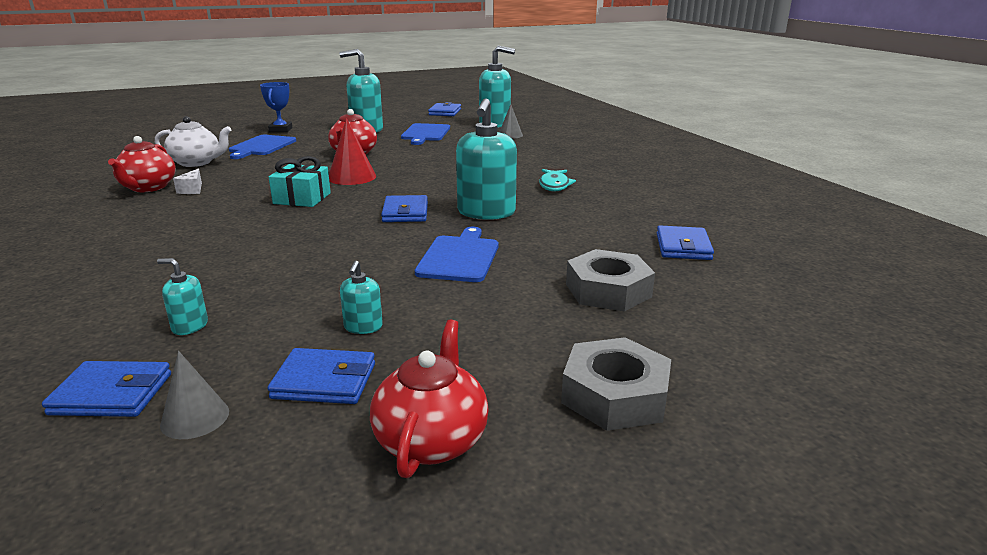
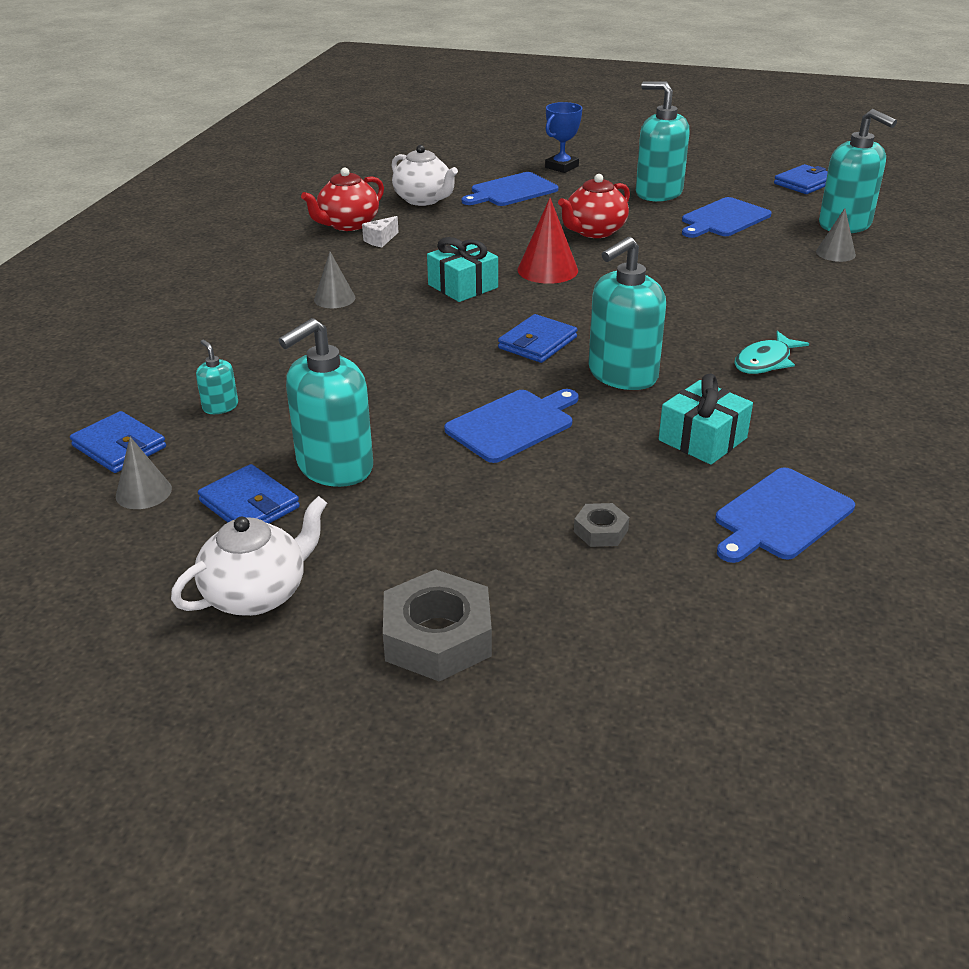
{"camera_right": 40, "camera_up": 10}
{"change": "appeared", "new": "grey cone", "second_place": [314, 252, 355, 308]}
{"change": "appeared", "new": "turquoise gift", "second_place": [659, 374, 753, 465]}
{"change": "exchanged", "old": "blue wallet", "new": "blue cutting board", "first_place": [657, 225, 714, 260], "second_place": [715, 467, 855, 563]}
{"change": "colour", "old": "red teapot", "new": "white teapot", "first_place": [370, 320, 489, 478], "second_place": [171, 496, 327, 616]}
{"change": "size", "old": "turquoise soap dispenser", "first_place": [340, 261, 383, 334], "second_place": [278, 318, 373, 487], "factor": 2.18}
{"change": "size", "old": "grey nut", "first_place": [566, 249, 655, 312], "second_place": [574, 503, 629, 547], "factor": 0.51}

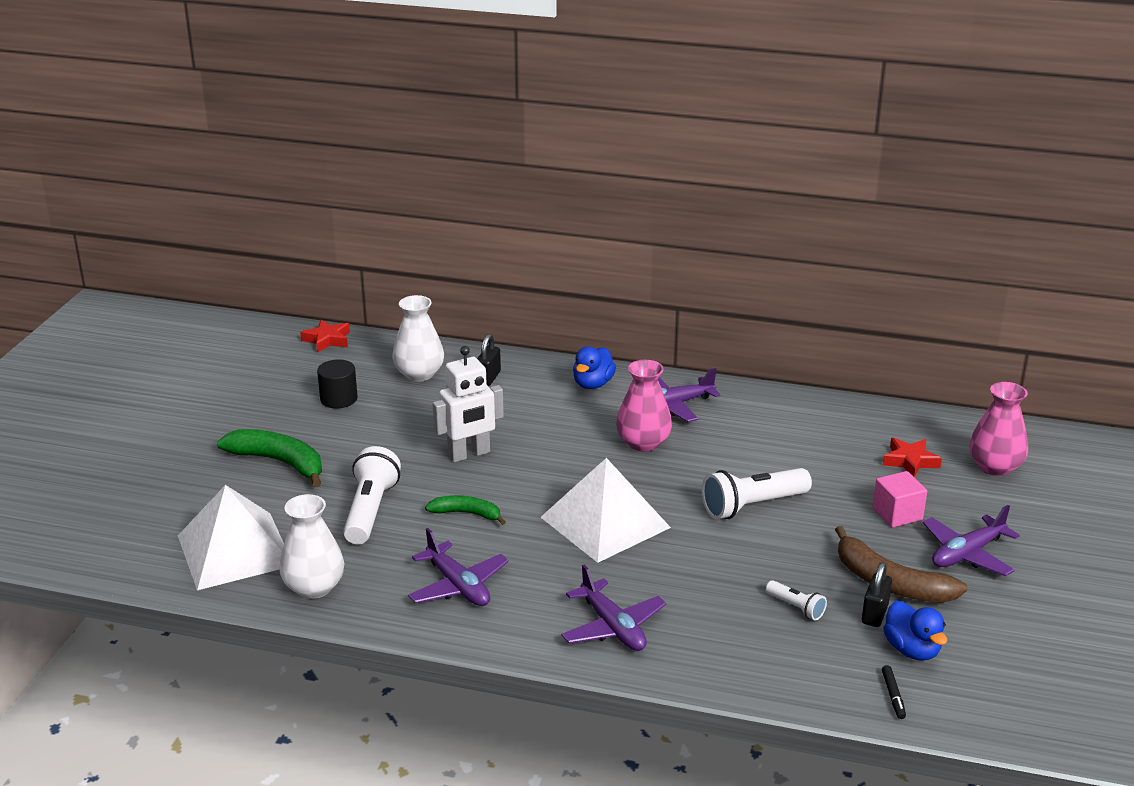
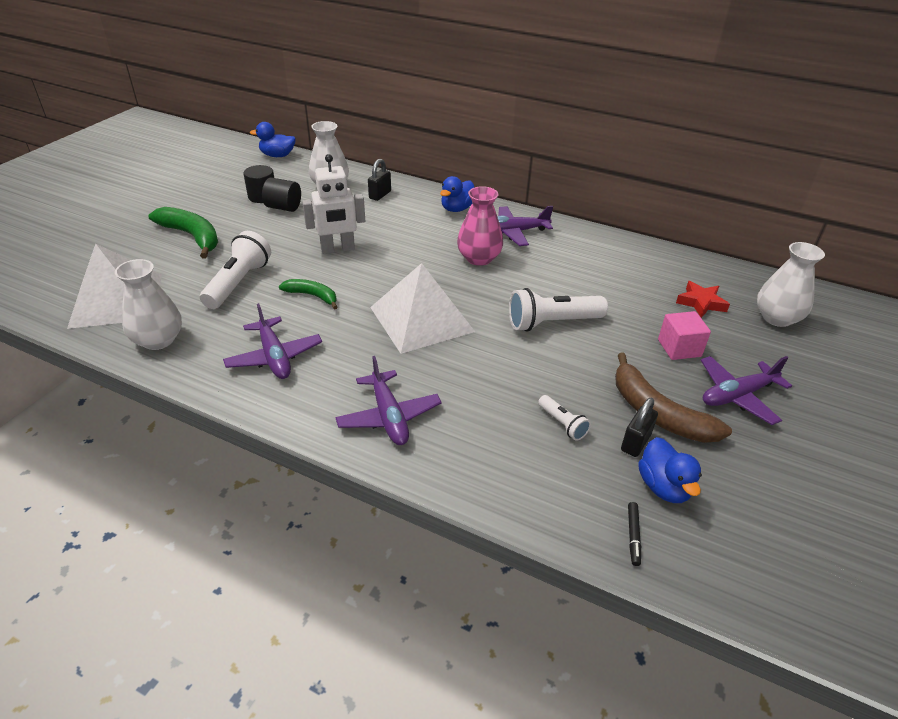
{"camera_right": 10, "camera_up": 10}
{"change": "appeared", "new": "black cylinder", "second_place": [262, 178, 301, 212]}
{"change": "exchanged", "old": "red star", "new": "blue duck", "first_place": [300, 319, 350, 353], "second_place": [250, 122, 296, 157]}
{"change": "colour", "old": "pink vase", "new": "white vase", "first_place": [969, 382, 1028, 476], "second_place": [757, 242, 825, 327]}

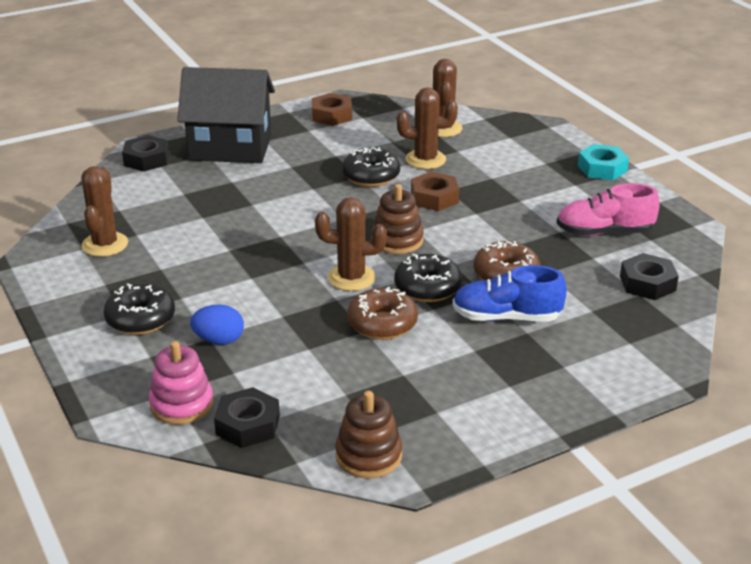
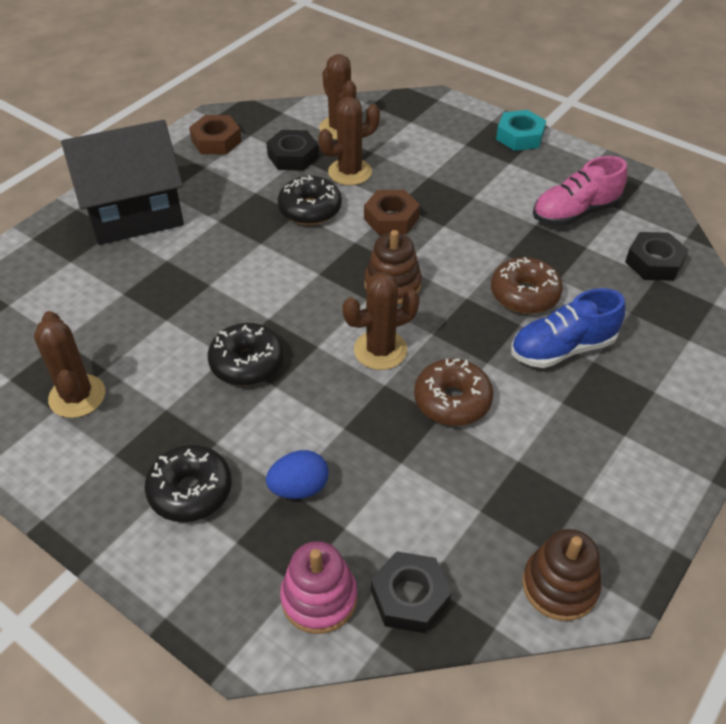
{"camera_right": -25, "camera_up": 15}
{"change": "relocated", "old": "black nut", "first_place": [122, 135, 169, 172], "second_place": [266, 130, 319, 171]}
{"change": "relocated", "old": "black donut", "first_place": [394, 254, 462, 302], "second_place": [207, 323, 284, 386]}

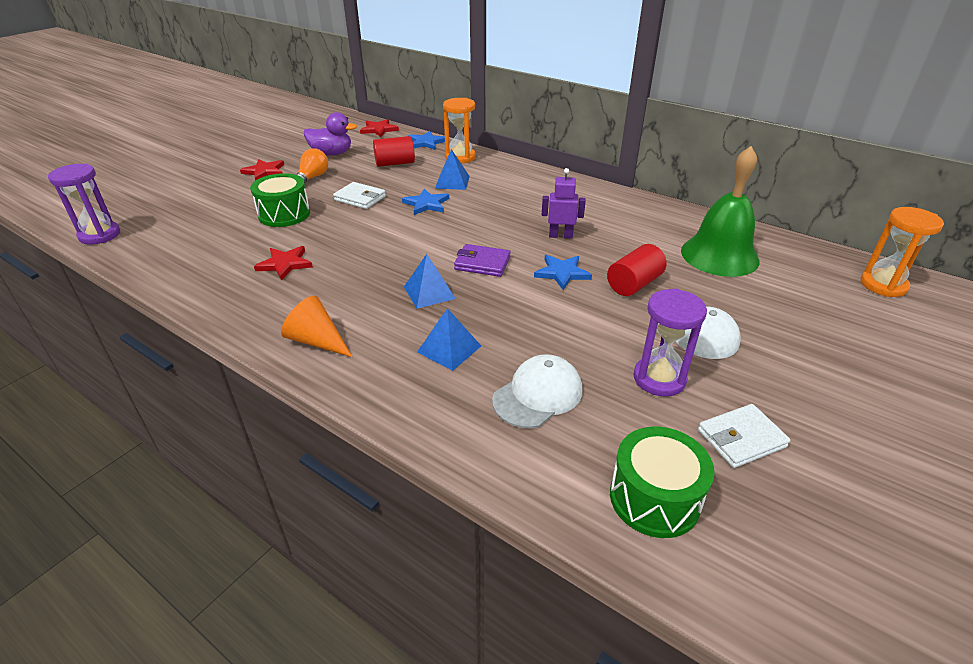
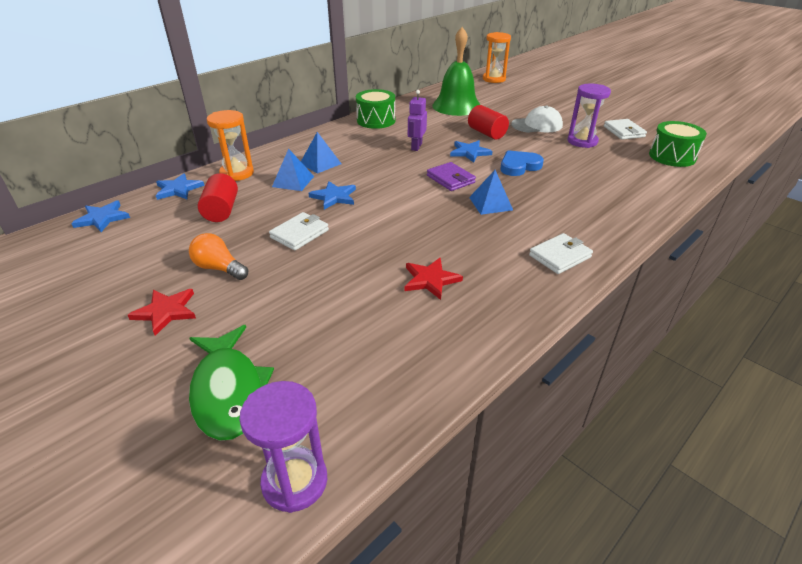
{"camera_right": -80, "camera_up": 0}
{"change": "missing", "old": "purple duck", "first_place": [304, 112, 357, 156]}
{"change": "missing", "old": "white cap", "first_place": [492, 354, 582, 428]}
{"change": "appeared", "new": "green fish", "second_place": [189, 325, 274, 441]}
{"change": "appeared", "new": "blue heart", "second_place": [500, 150, 544, 176]}
{"change": "relocated", "old": "green drum", "first_place": [250, 173, 310, 227], "second_place": [356, 89, 395, 129]}
{"change": "relocated", "old": "blue pyramid", "first_place": [417, 308, 481, 371], "second_place": [301, 132, 341, 174]}
{"change": "exchanged", "old": "orange cone", "new": "white wallet", "first_place": [281, 296, 352, 357], "second_place": [529, 233, 593, 274]}
{"change": "colour", "old": "red star", "new": "blue star", "first_place": [360, 119, 399, 137], "second_place": [71, 200, 130, 232]}
{"change": "spun", "old": "purple wallet", "first_place": [454, 244, 511, 277], "second_place": [427, 162, 476, 191], "degrees": -60}

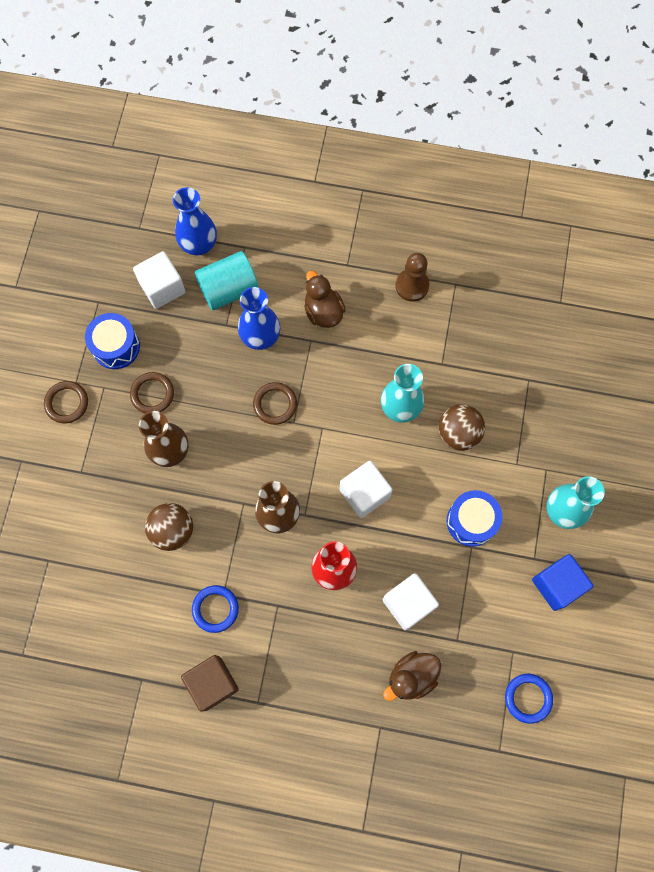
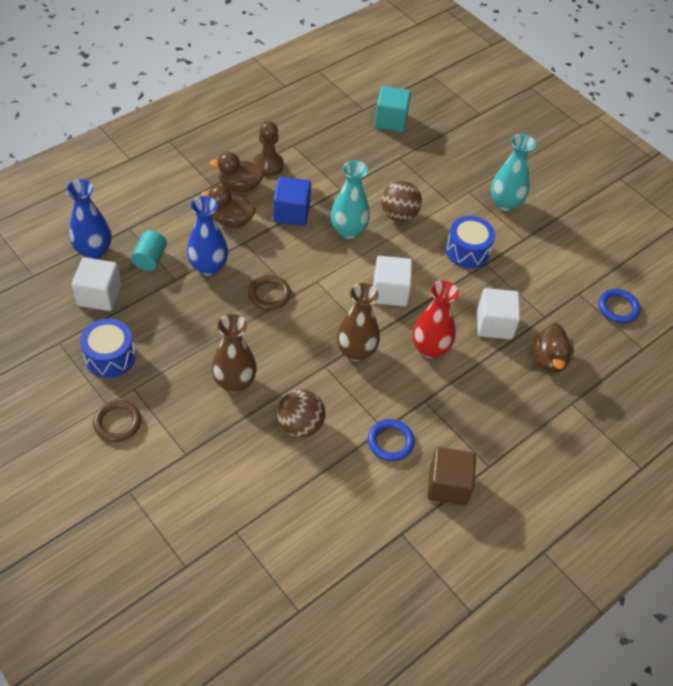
{"camera_right": -55, "camera_up": -20}
{"change": "missing", "old": "brown ring", "first_place": [130, 372, 174, 413]}
{"change": "appeared", "new": "brown duck", "second_place": [210, 152, 265, 192]}
{"change": "appeared", "new": "turquoise cube", "second_place": [374, 86, 411, 132]}
{"change": "relocated", "old": "blue cube", "first_place": [532, 554, 594, 611], "second_place": [273, 177, 311, 226]}
{"change": "size", "old": "turquoise cylinder", "first_place": [195, 251, 259, 310], "second_place": [131, 230, 167, 271], "factor": 0.63}

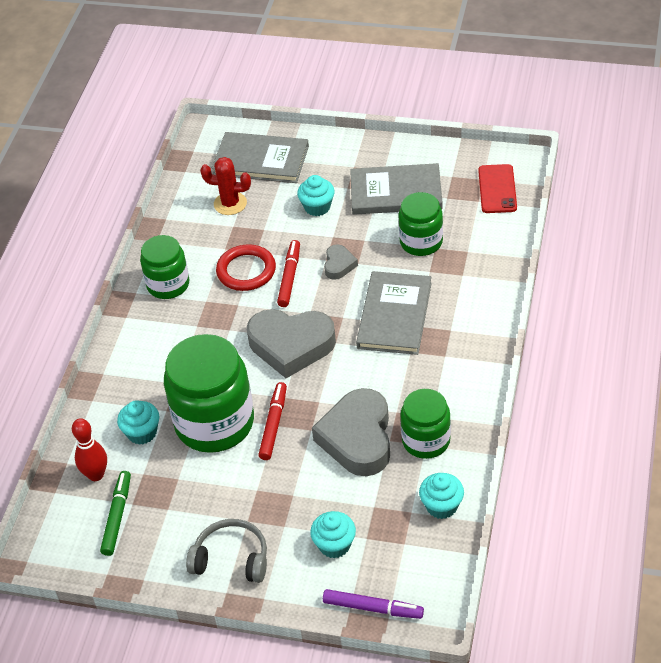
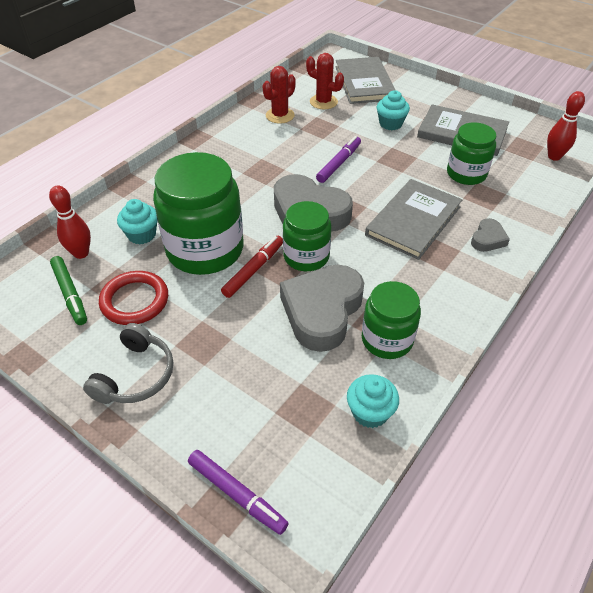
{"camera_right": 20, "camera_up": 0}
{"change": "missing", "old": "turquoise cupcake", "first_place": [310, 511, 356, 558]}
{"change": "appeared", "new": "red cactus", "second_place": [262, 66, 296, 124]}
{"change": "relocated", "old": "green jar", "first_place": [140, 235, 189, 299], "second_place": [283, 201, 331, 271]}
{"change": "relocated", "old": "red ring", "first_place": [216, 244, 276, 291], "second_place": [99, 271, 168, 325]}
{"change": "relocated", "old": "grey heart", "first_place": [324, 244, 358, 280], "second_place": [471, 218, 510, 252]}
{"change": "exchanged", "old": "red phone", "new": "red bowling pin", "first_place": [478, 164, 517, 213], "second_place": [547, 91, 585, 161]}
{"change": "colour", "old": "red marker", "new": "purple marker", "first_place": [277, 240, 300, 307], "second_place": [316, 136, 361, 183]}
{"change": "spun", "old": "green marker", "first_place": [100, 471, 131, 556], "second_place": [50, 256, 87, 325], "degrees": 120}
{"change": "spun", "old": "grey headphones", "first_place": [186, 519, 267, 583], "second_place": [83, 323, 173, 404], "degrees": 75}
{"change": "spun", "old": "grey book", "first_place": [212, 132, 309, 183], "second_place": [335, 57, 395, 104], "degrees": 45}

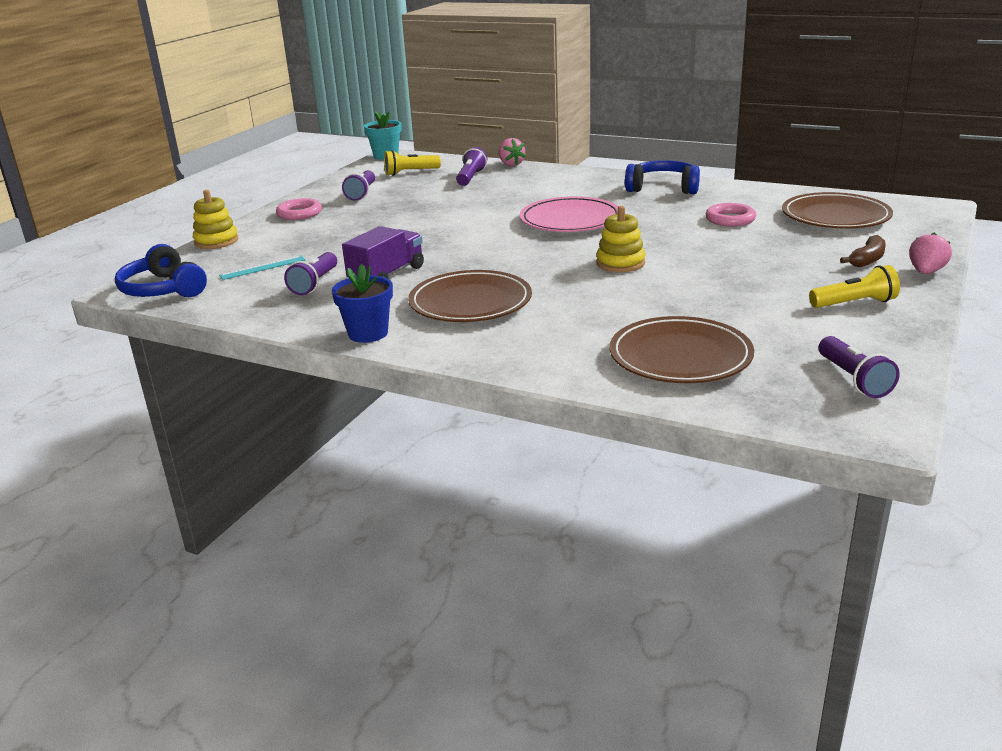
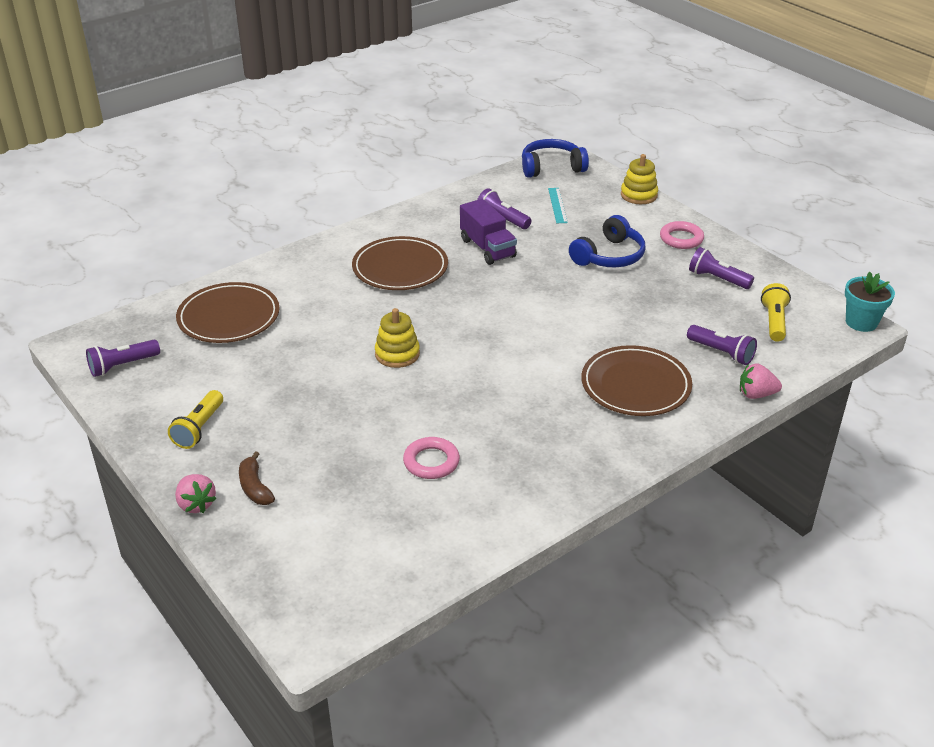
{"camera_right": 115, "camera_up": 10}
{"change": "missing", "old": "blue flower pot", "first_place": [332, 264, 393, 343]}
{"change": "missing", "old": "pink plate", "first_place": [519, 196, 619, 232]}
{"change": "relocated", "old": "blue headphones", "first_place": [625, 160, 700, 194], "second_place": [569, 215, 646, 267]}
{"change": "relocated", "old": "brown plate", "first_place": [782, 192, 893, 229], "second_place": [581, 345, 692, 416]}
{"change": "spun", "old": "purple flashlight", "first_place": [819, 336, 900, 398], "second_place": [86, 340, 160, 377], "degrees": -45}

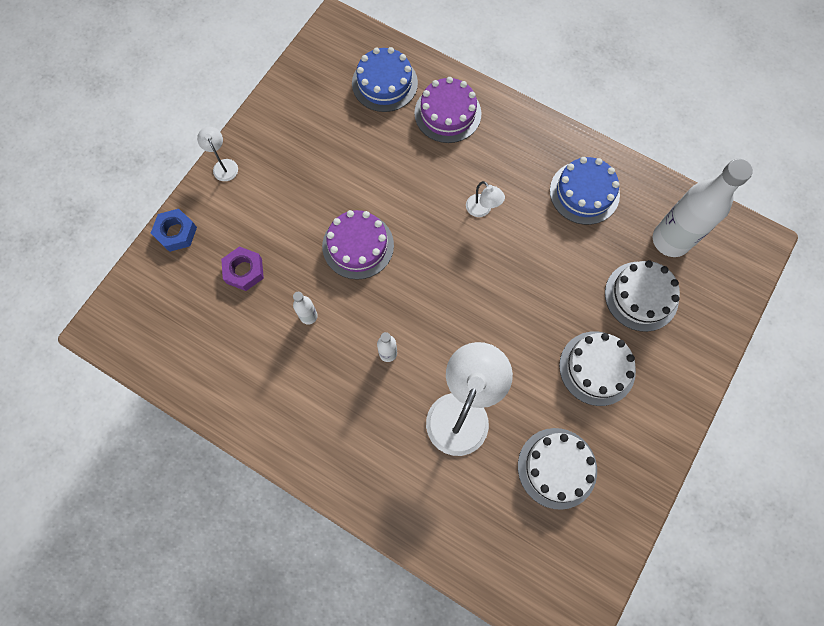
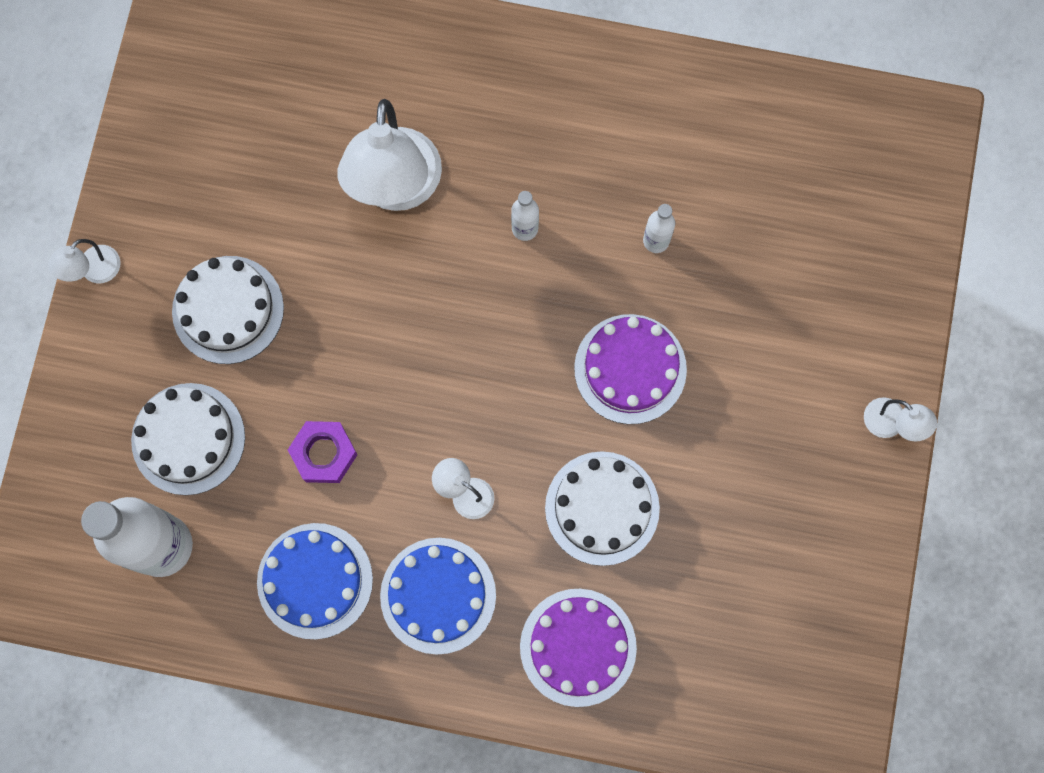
{"camera_right": 160, "camera_up": 5}
{"change": "missing", "old": "blue nut", "first_place": [151, 209, 197, 252]}
{"change": "appeared", "new": "white lamp", "second_place": [48, 239, 121, 283]}
{"change": "relocated", "old": "purple nut", "first_place": [221, 246, 264, 291], "second_place": [288, 421, 358, 483]}
{"change": "relocated", "old": "blue cake", "first_place": [352, 47, 418, 112], "second_place": [380, 538, 496, 655]}
{"change": "relocated", "old": "white cake", "first_place": [518, 428, 597, 510], "second_place": [545, 451, 660, 566]}

